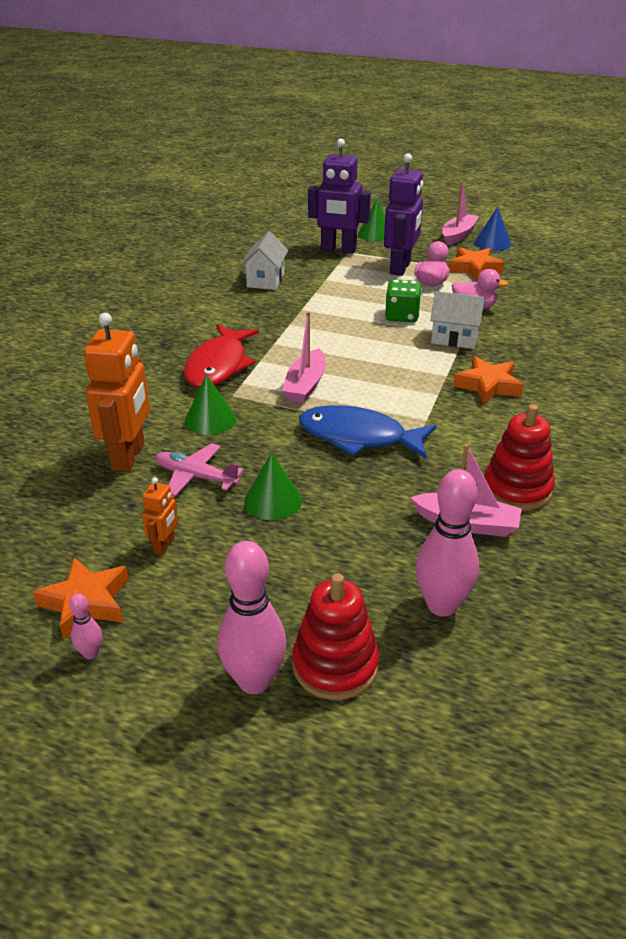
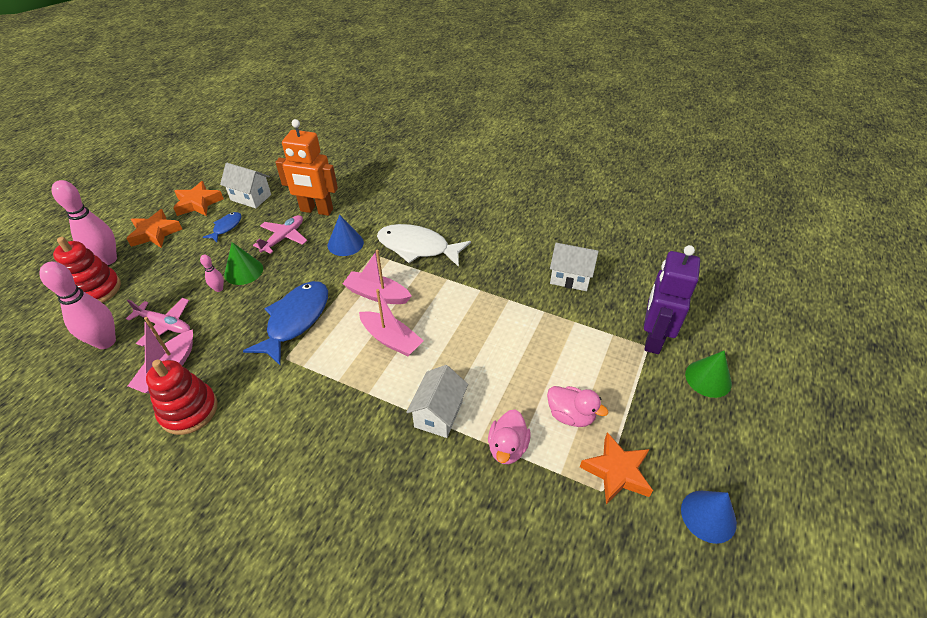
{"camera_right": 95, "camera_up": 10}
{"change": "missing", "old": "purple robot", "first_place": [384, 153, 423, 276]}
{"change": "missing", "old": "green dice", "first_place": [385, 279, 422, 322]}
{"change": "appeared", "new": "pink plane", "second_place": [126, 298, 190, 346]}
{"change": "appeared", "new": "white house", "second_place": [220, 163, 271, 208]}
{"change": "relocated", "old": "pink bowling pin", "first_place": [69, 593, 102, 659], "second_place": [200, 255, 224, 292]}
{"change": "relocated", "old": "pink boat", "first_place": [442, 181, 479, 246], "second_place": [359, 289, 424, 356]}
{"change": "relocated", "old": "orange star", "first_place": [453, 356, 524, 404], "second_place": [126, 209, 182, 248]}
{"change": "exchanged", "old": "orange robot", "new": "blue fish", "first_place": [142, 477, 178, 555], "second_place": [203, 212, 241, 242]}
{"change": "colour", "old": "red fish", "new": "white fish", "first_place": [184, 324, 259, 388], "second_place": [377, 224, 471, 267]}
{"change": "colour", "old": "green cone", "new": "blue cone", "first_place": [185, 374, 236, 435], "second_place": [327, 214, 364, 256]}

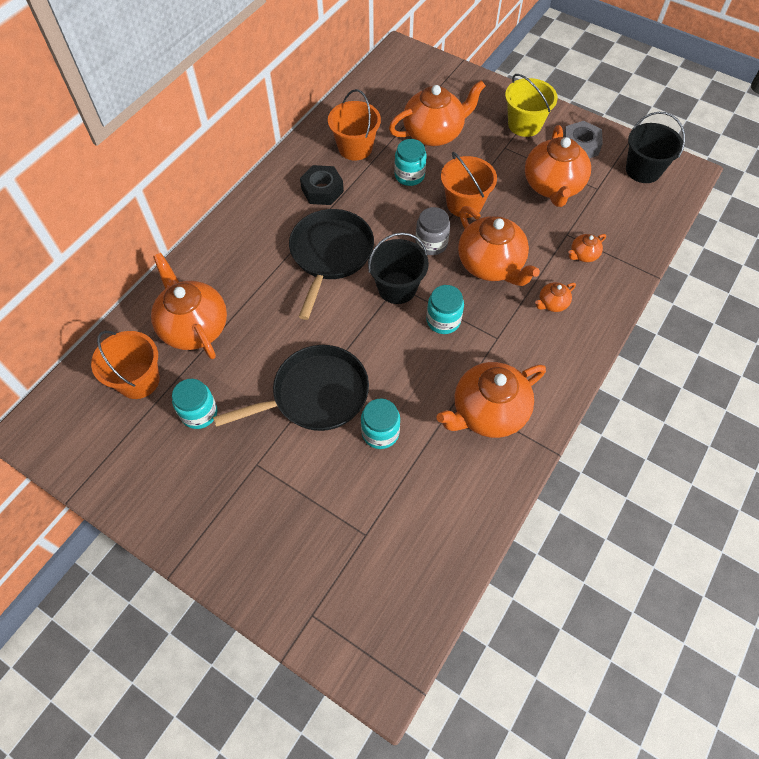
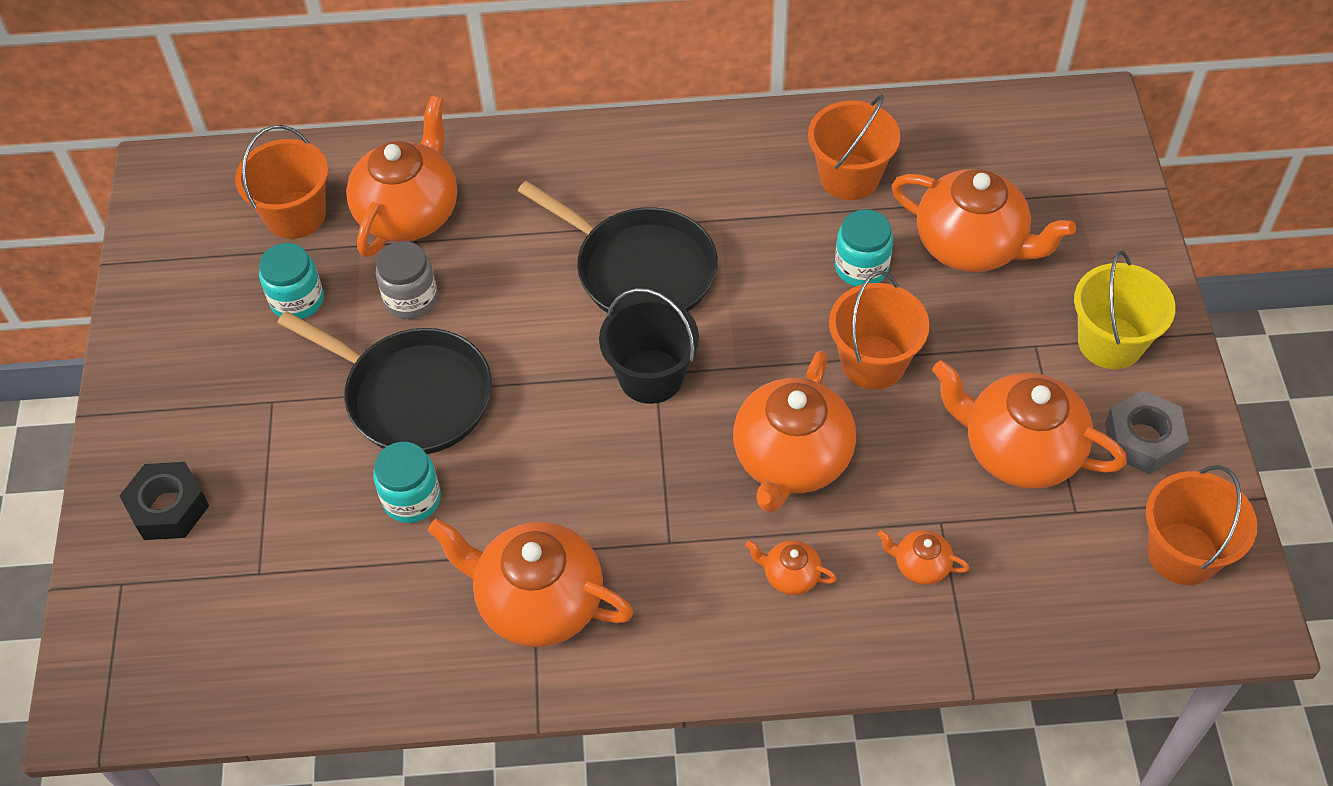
{"camera_right": 55, "camera_up": -5}
{"change": "missing", "old": "turquoise jar", "first_place": [426, 285, 464, 334]}
{"change": "relocated", "old": "black nut", "first_place": [300, 165, 344, 205], "second_place": [119, 462, 209, 540]}
{"change": "relocated", "old": "grey jar", "first_place": [415, 207, 450, 255], "second_place": [376, 241, 438, 319]}
{"change": "colour", "old": "black bucket", "new": "orange bucket", "first_place": [626, 112, 685, 183], "second_place": [1146, 465, 1257, 585]}
{"change": "spun", "old": "black pan", "first_place": [289, 209, 374, 320], "second_place": [518, 181, 718, 313], "degrees": 60}
{"change": "spun", "old": "orange teapot", "first_place": [525, 125, 591, 207], "second_place": [932, 360, 1127, 489], "degrees": 60}

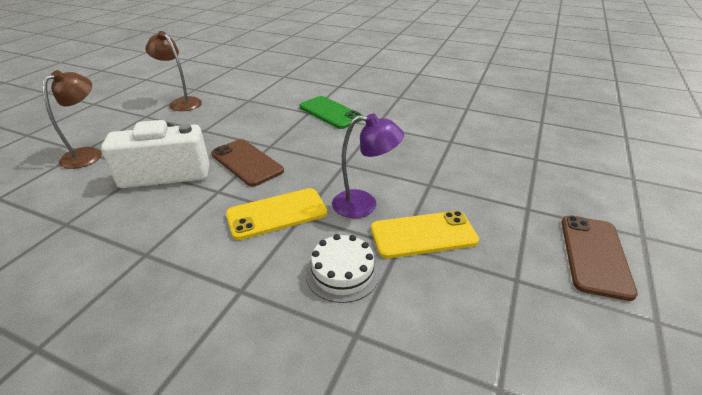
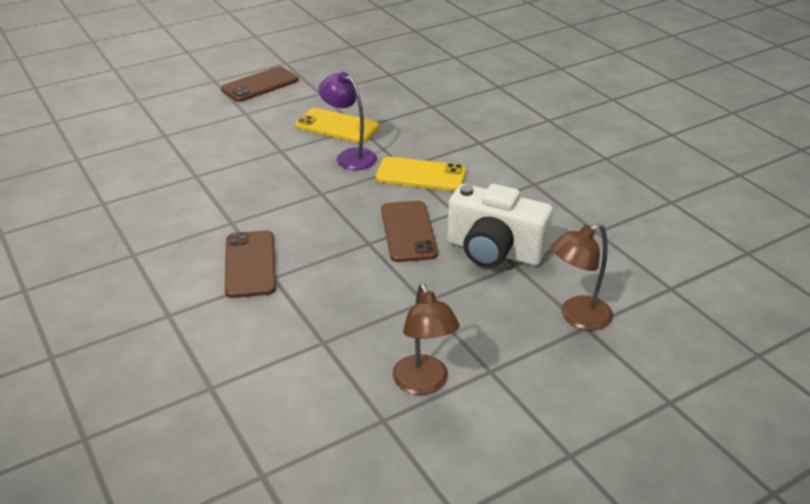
{"camera_right": -145, "camera_up": 0}
{"change": "missing", "old": "white cake", "first_place": [306, 234, 380, 303]}
{"change": "colour", "old": "green phone", "new": "brown phone", "first_place": [299, 96, 363, 129], "second_place": [225, 230, 276, 298]}

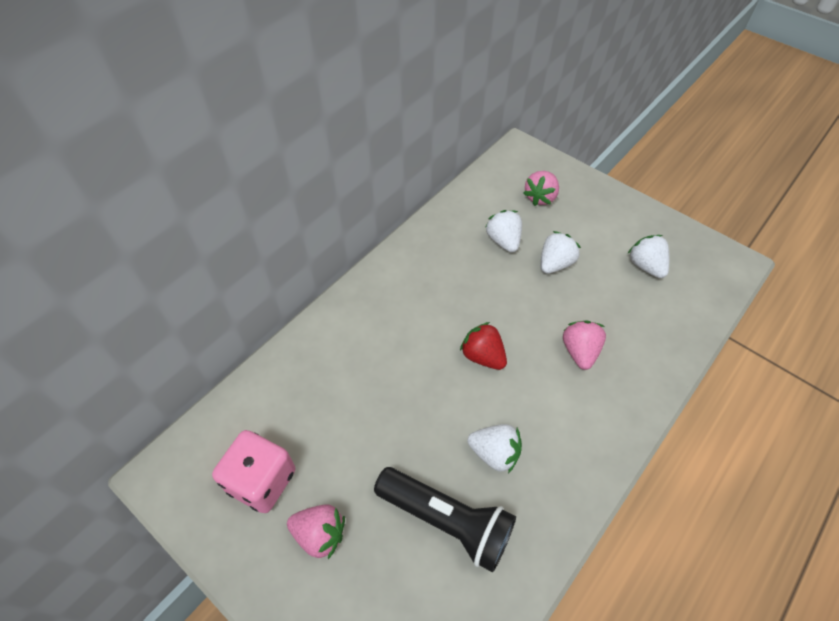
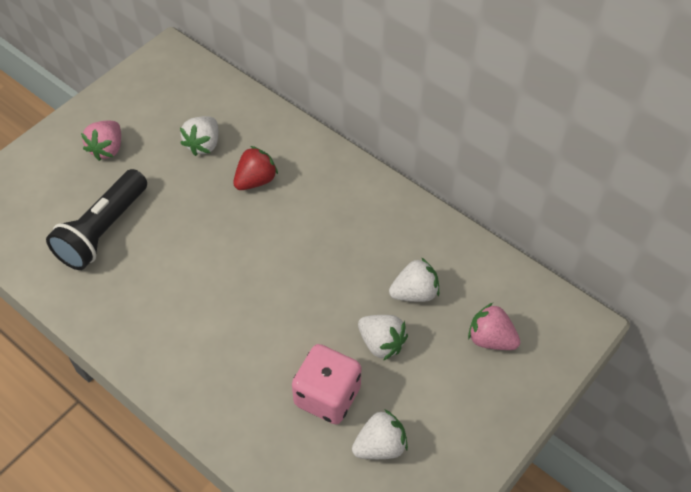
{"camera_right": 90, "camera_up": 0}
{"change": "missing", "old": "pink strawberry", "first_place": [563, 321, 606, 370]}
{"change": "relocated", "old": "pink dice", "first_place": [212, 430, 295, 513], "second_place": [292, 344, 361, 424]}
{"change": "relocated", "old": "red strawberry", "first_place": [460, 322, 507, 370], "second_place": [233, 146, 278, 190]}
{"change": "relocated", "old": "white strawberry", "first_place": [468, 424, 522, 473], "second_place": [180, 116, 219, 156]}

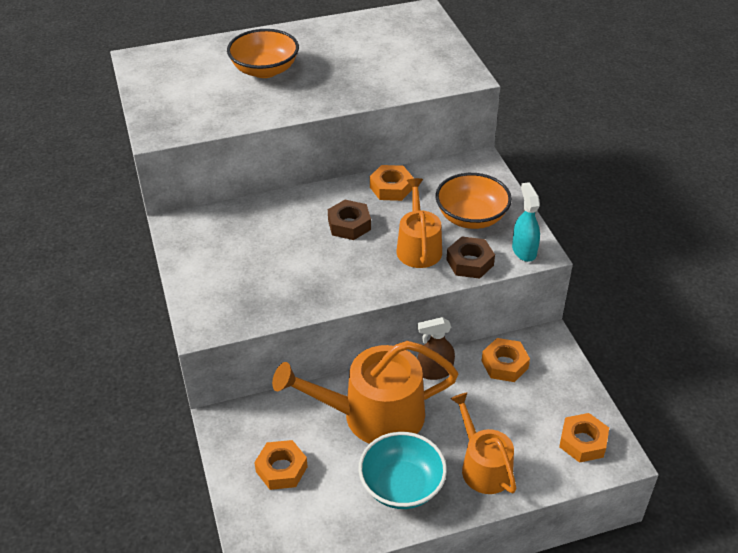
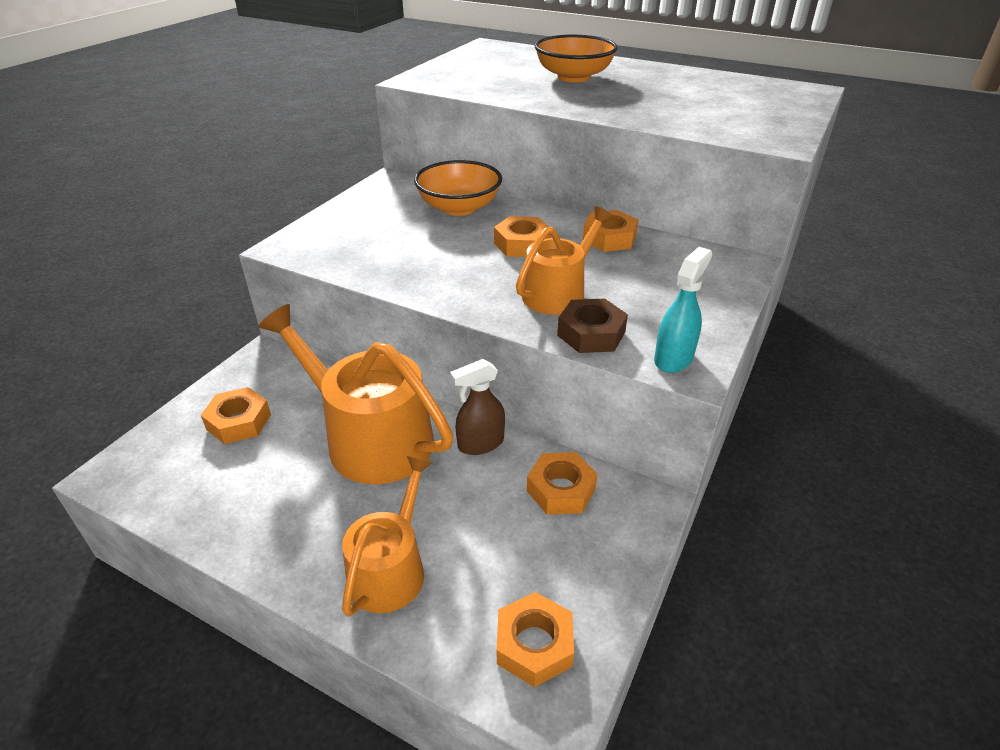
{"camera_right": 45, "camera_up": -5}
{"change": "missing", "old": "turquoise bowl", "first_place": [358, 432, 447, 509]}
{"change": "relocated", "old": "orange bowl", "first_place": [435, 173, 512, 229], "second_place": [414, 160, 502, 216]}
{"change": "colour", "old": "brown nut", "new": "orange nut", "first_place": [328, 200, 371, 240], "second_place": [494, 216, 551, 257]}
{"change": "spun", "old": "brown spray bottle", "first_place": [417, 317, 455, 380], "second_place": [450, 359, 505, 455], "degrees": -60}

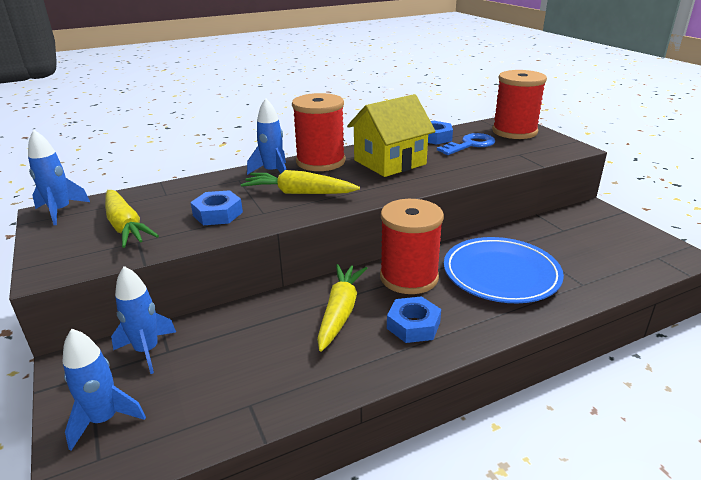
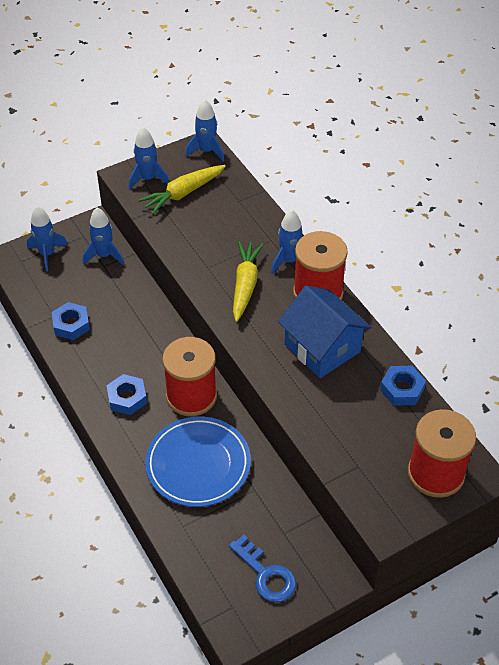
{"camera_right": 85, "camera_up": 20}
{"change": "missing", "old": "yellow carrot", "first_place": [317, 264, 367, 352]}
{"change": "appeared", "new": "blue rocket", "second_place": [129, 127, 169, 189]}
{"change": "relocated", "old": "blue nut", "first_place": [190, 190, 243, 225], "second_place": [52, 302, 90, 340]}
{"change": "relocated", "old": "blue key", "first_place": [437, 133, 495, 155], "second_place": [229, 535, 296, 602]}
{"change": "colour", "old": "yellow house", "new": "blue house", "first_place": [347, 94, 436, 177], "second_place": [278, 285, 371, 378]}

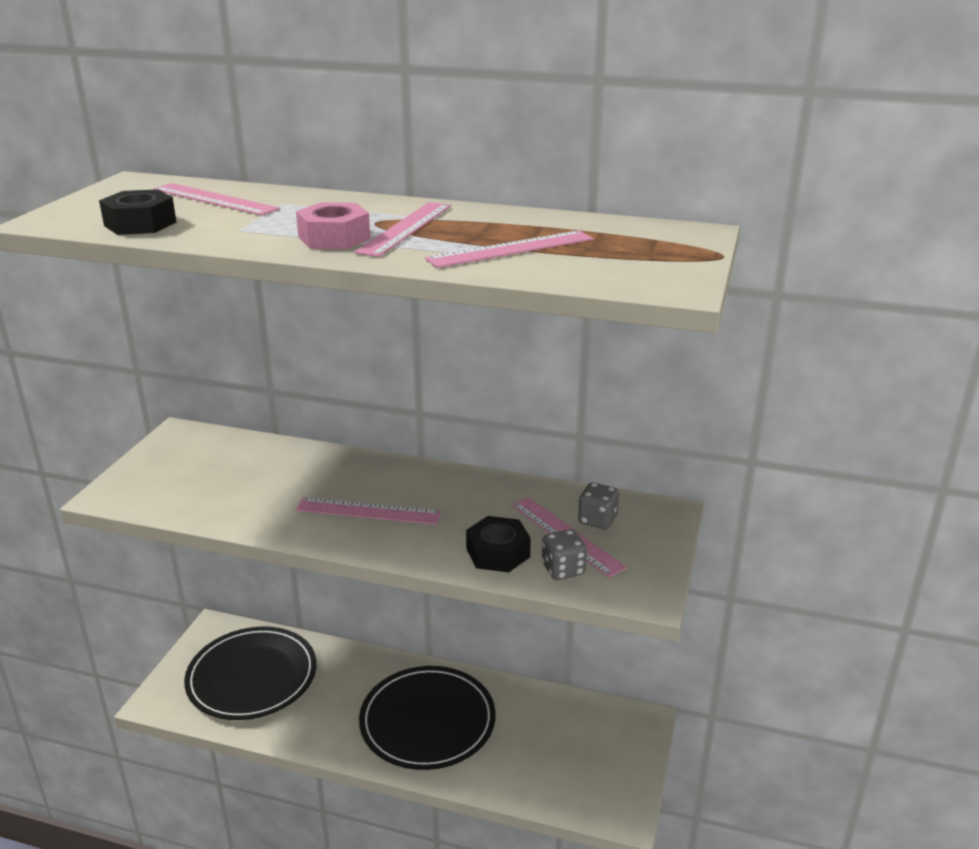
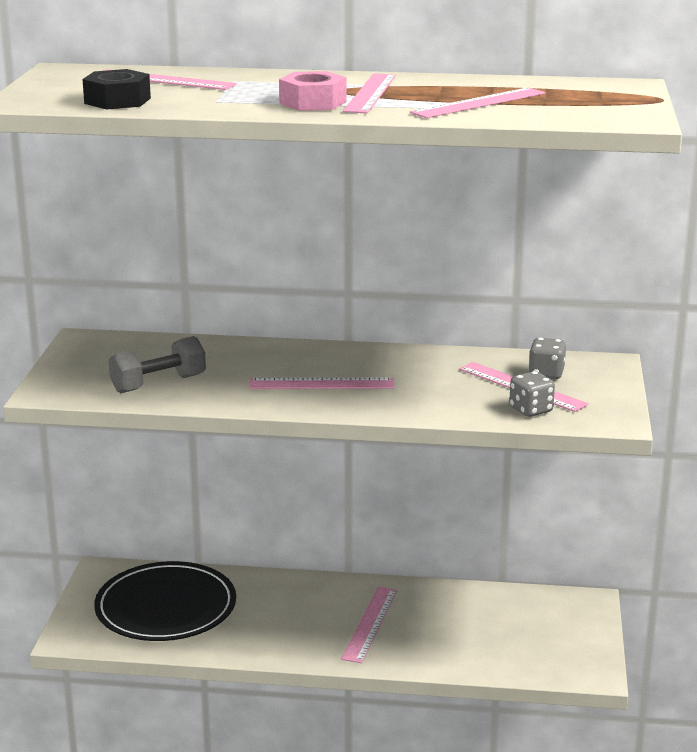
{"camera_right": -10, "camera_up": -5}
{"change": "missing", "old": "black nut", "first_place": [466, 516, 531, 572]}
{"change": "appeared", "new": "grey dumbbell", "second_place": [109, 336, 206, 393]}
{"change": "exchanged", "old": "black plate", "new": "pink ruler", "first_place": [359, 666, 496, 770], "second_place": [341, 587, 397, 663]}

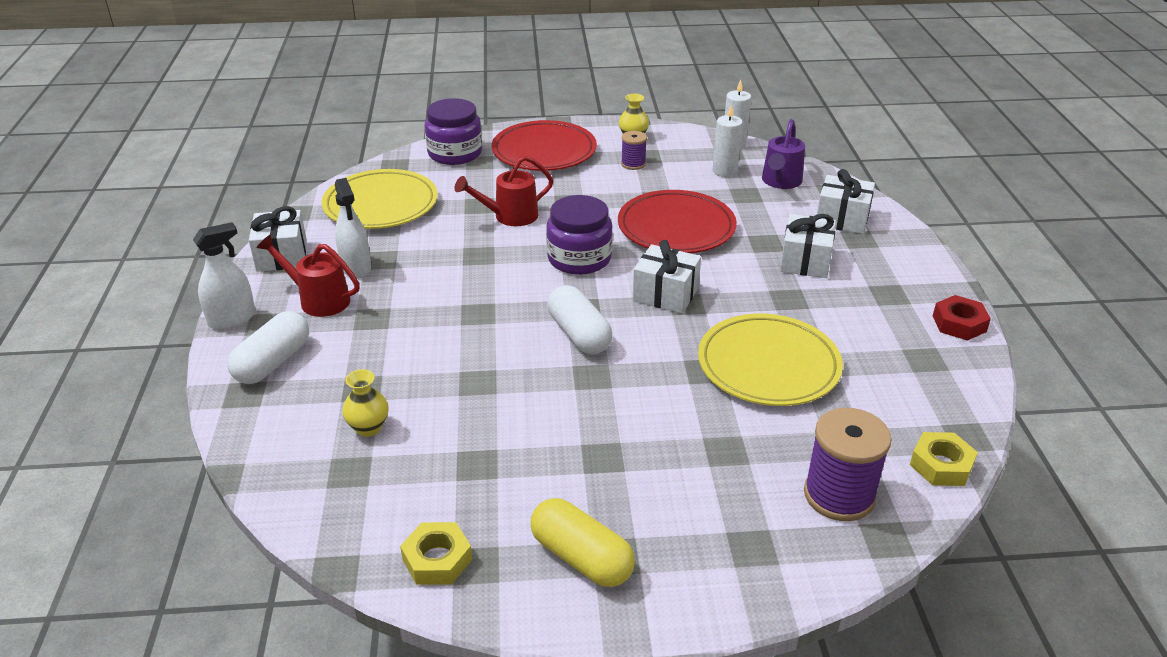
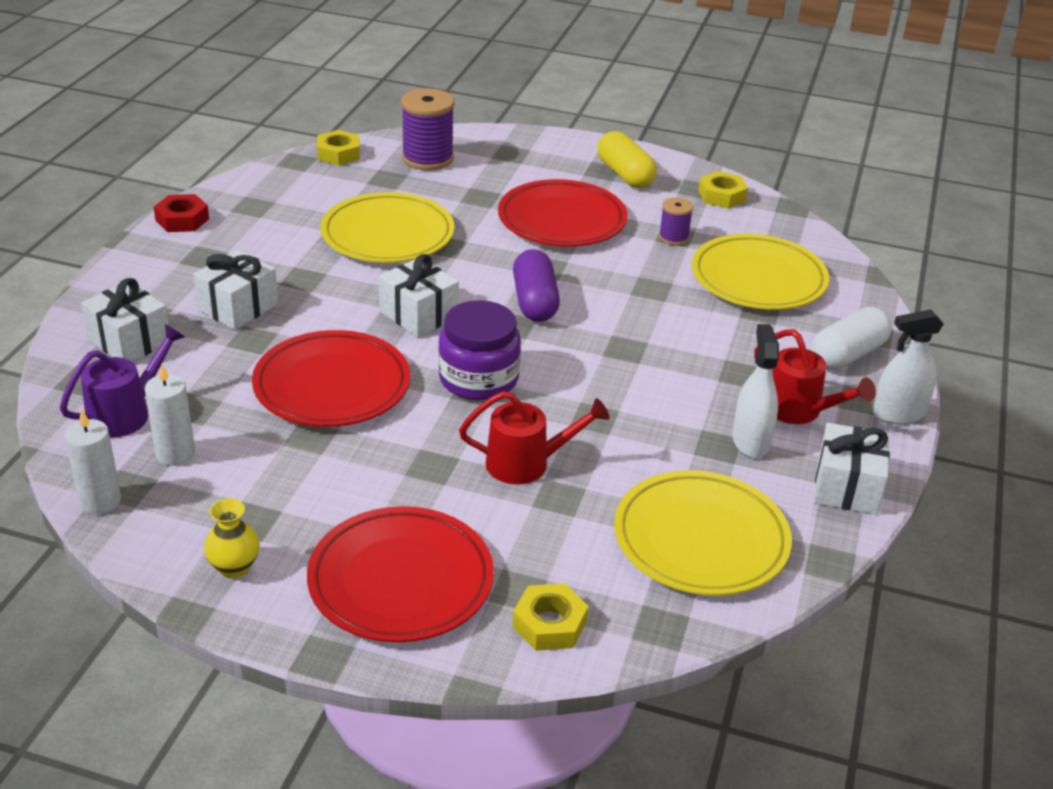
{"camera_right": -160, "camera_up": 0}
{"change": "appeared", "new": "red plate", "second_place": [498, 179, 628, 247]}
{"change": "relocated", "old": "purple spool", "first_place": [621, 131, 647, 170], "second_place": [659, 197, 693, 245]}
{"change": "exchanged", "old": "yellow vase", "new": "yellow plate", "first_place": [342, 369, 388, 437], "second_place": [692, 234, 829, 310]}
{"change": "exchanged", "old": "purple jar", "new": "yellow nut", "first_place": [425, 98, 482, 165], "second_place": [512, 583, 589, 651]}
{"change": "colour", "old": "white capsule", "new": "purple capsule", "first_place": [547, 285, 612, 354], "second_place": [513, 249, 560, 322]}

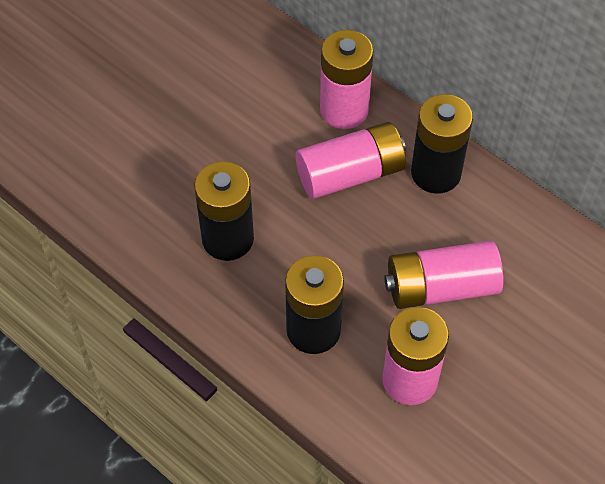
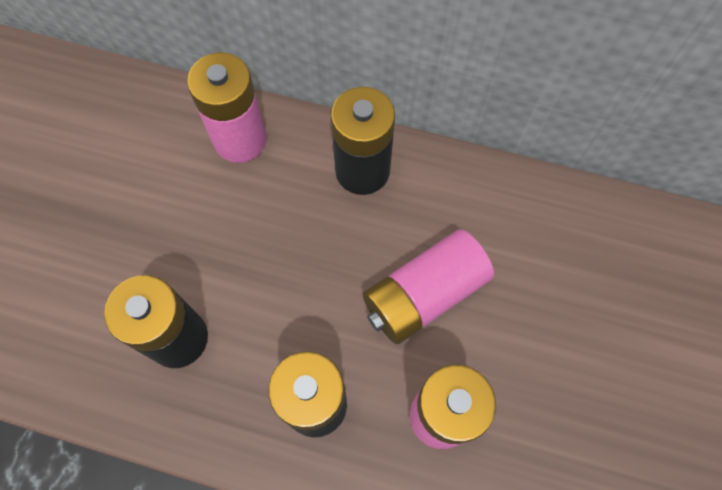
{"camera_right": -25, "camera_up": 10}
{"change": "missing", "old": "pink battery", "first_place": [296, 122, 406, 199]}

